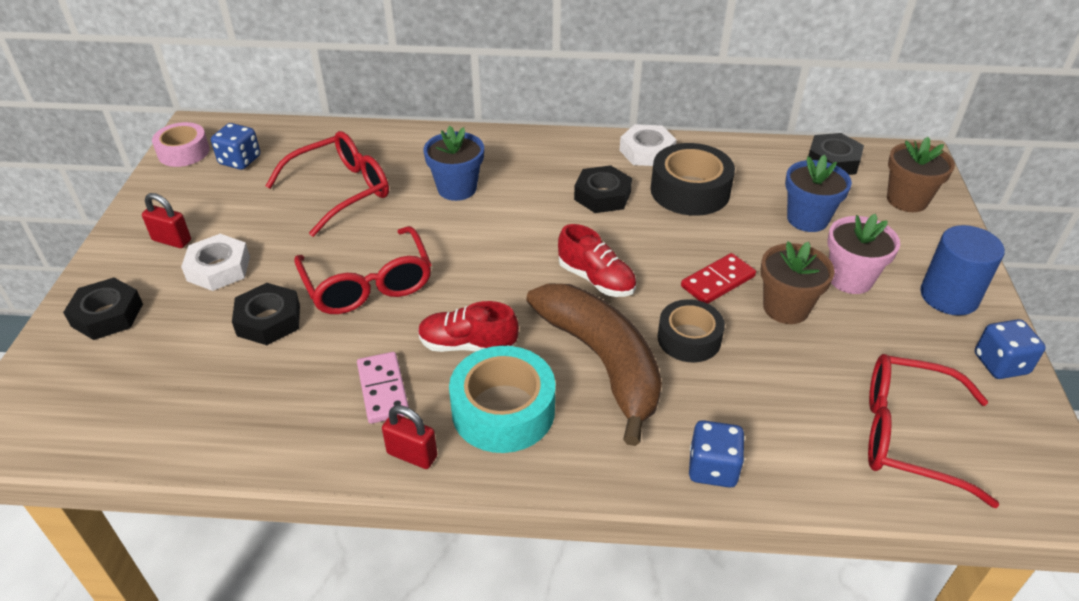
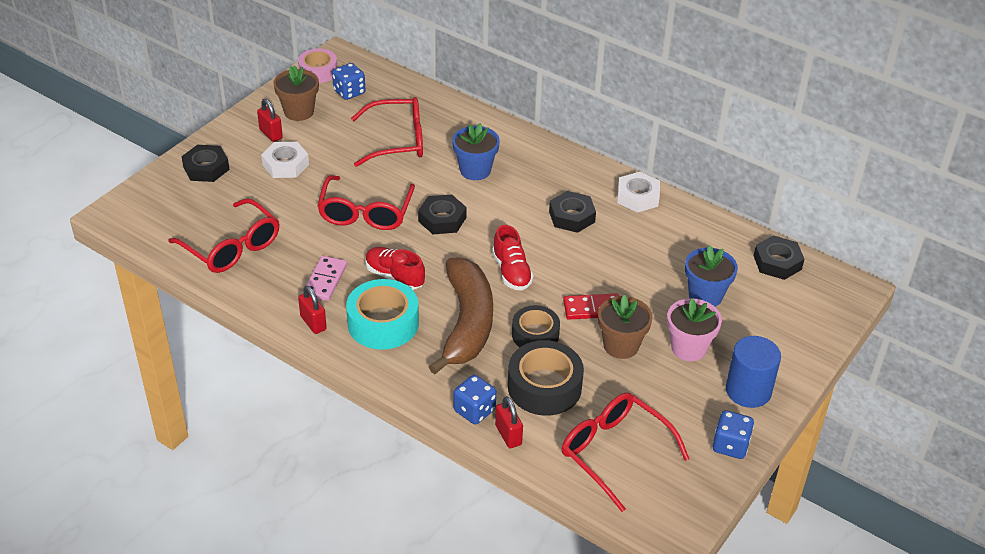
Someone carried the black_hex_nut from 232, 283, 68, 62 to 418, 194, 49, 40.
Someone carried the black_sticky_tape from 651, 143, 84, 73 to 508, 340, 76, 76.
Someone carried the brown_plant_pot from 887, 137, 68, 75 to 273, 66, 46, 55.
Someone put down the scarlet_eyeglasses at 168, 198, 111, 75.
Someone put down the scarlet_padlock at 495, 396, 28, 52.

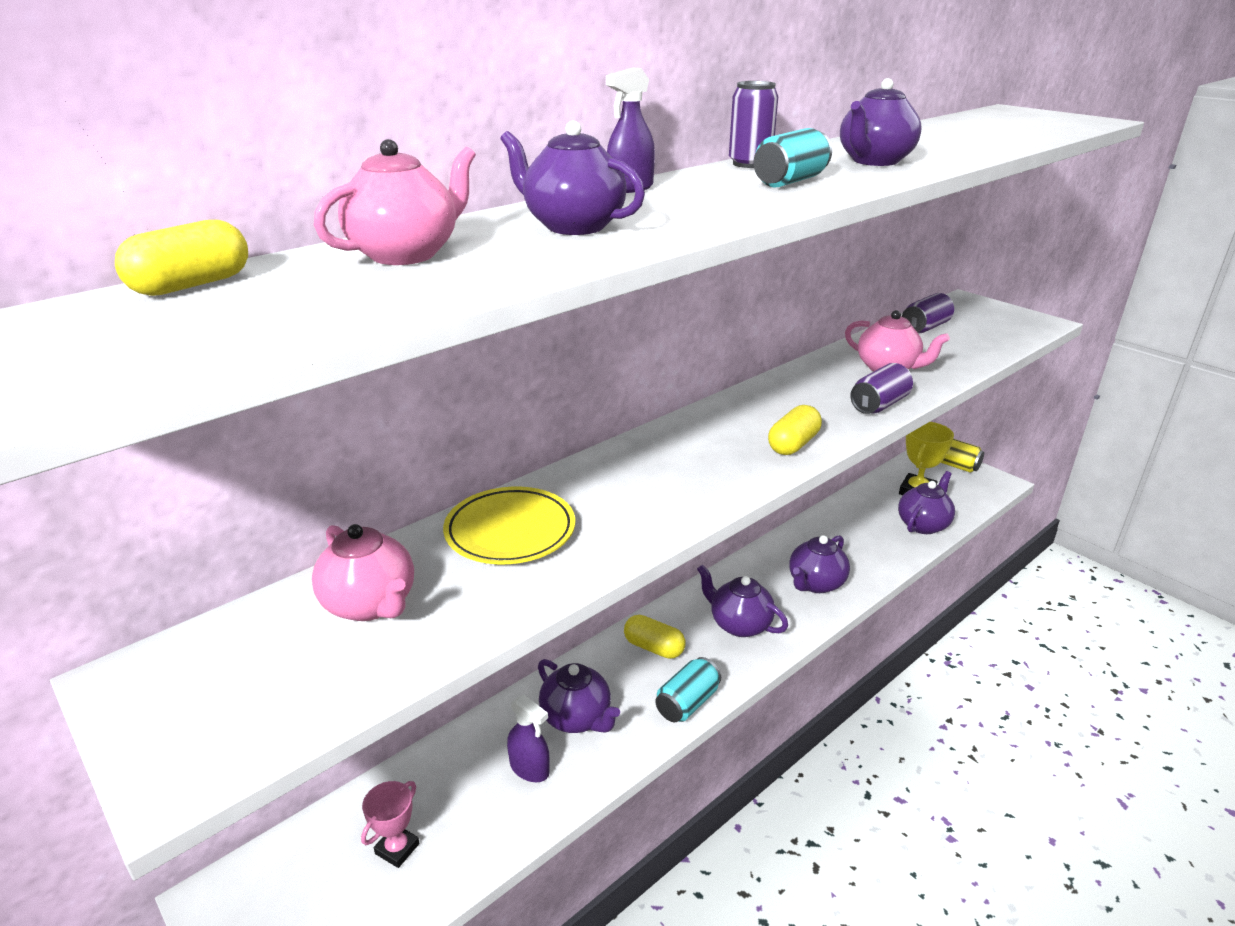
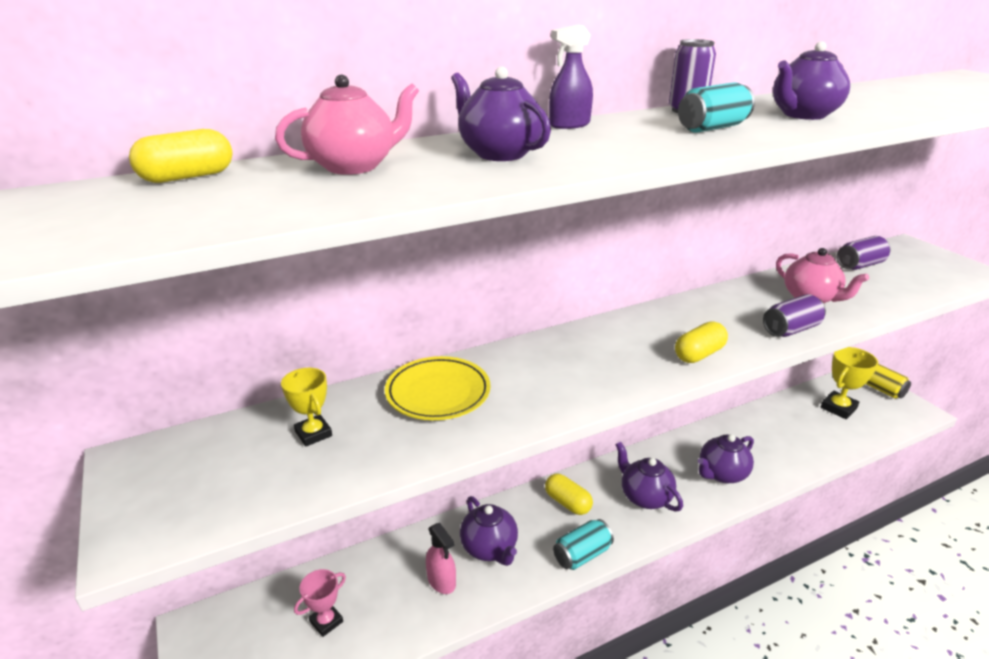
Someone swapped the rosy_teapot at 312, 524, 102, 97 for the bright_yellow_award_cup at 281, 368, 51, 79.
Someone repainted the royal_purple_spray_bottle at 507, 695, 43, 87, which became the rosy_spray_bottle at 426, 523, 30, 71.
Someone took away the royal_purple_teapot at 898, 471, 57, 63.

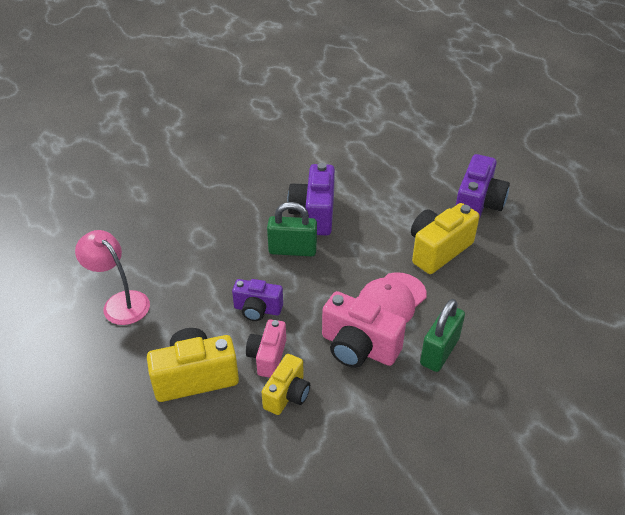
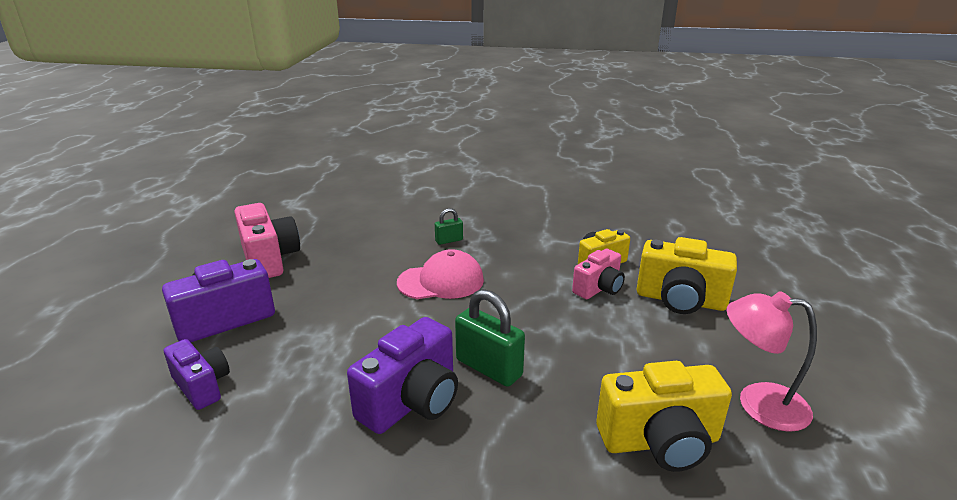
Someone rotated the rosy_desk_lamp at 75, 230, 75, 95 by 120 degrees clockwise.
Someone carried the royal_purple_photo_camera from 232, 279, 51, 42 to 164, 339, 66, 71.
Someone carried the rosy_photo_camera from 322, 291, 84, 77 to 234, 203, 66, 75.
Someone carried the bright_yellow_photo_camera from 411, 203, 69, 71 to 596, 361, 136, 111.
Someone scaled the green_padlock at 420, 299, 45, 73 by 0.54.

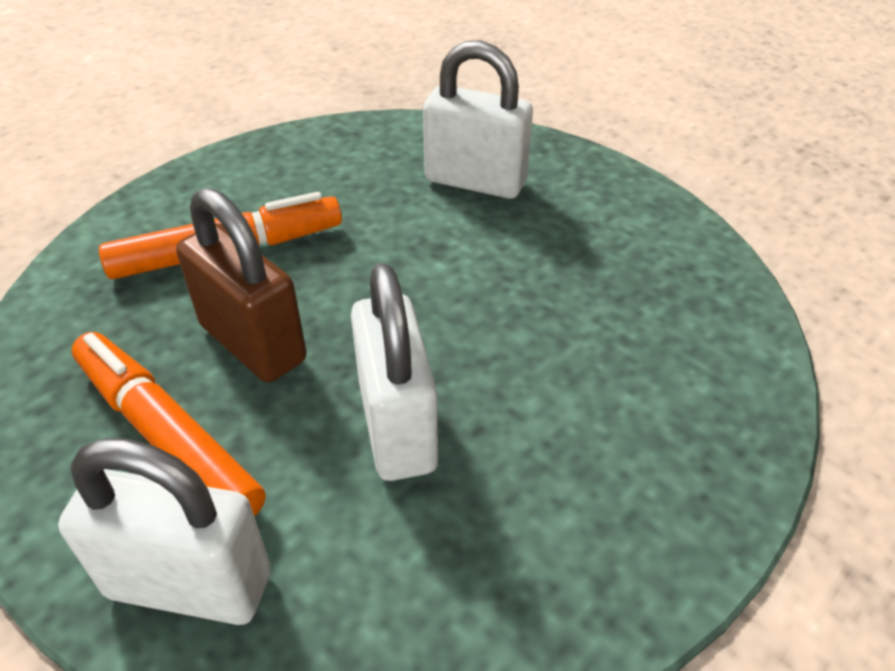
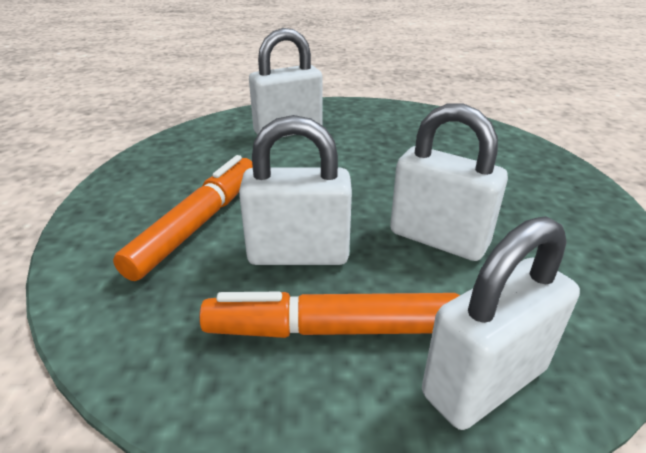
Someone repainted the brown_padlock at 176, 188, 130, 194, which became the white_padlock at 239, 115, 113, 150.

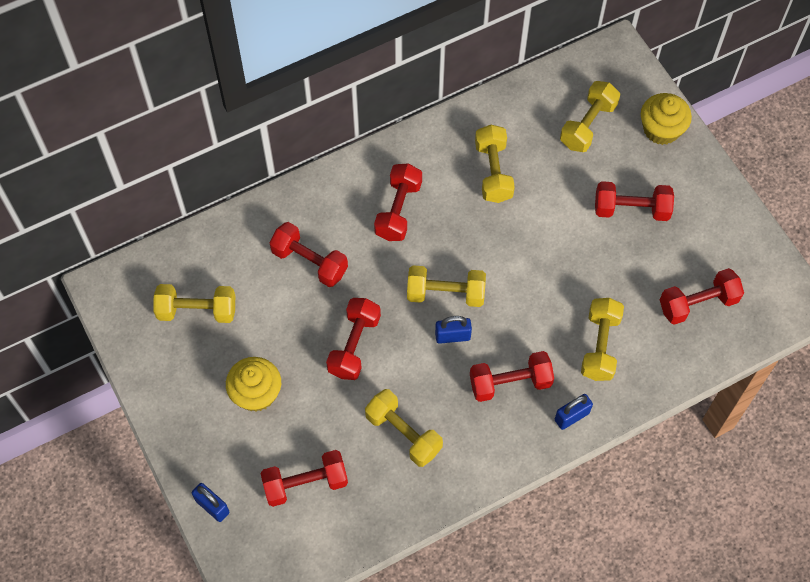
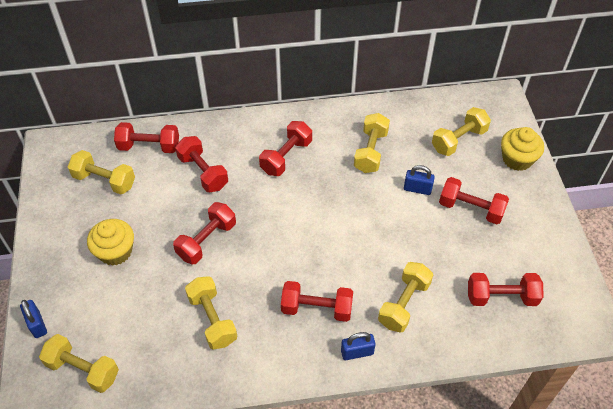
Someone carried the scarlet_free_weight from 260, 450, 88, 57 to 114, 122, 65, 31.
Someone carried the bright_yellow_free_weight from 407, 265, 79, 42 to 39, 334, 80, 59.
Someone carried the blue_padlock from 435, 316, 37, 28 to 404, 165, 31, 30.

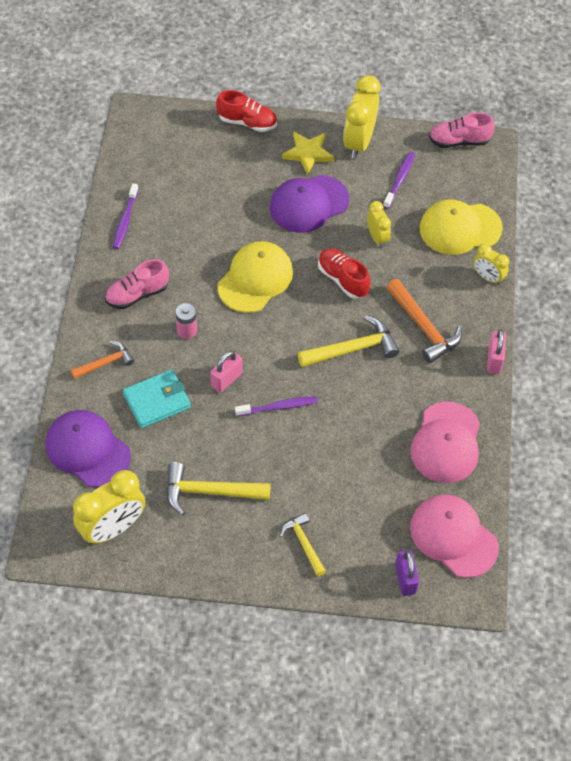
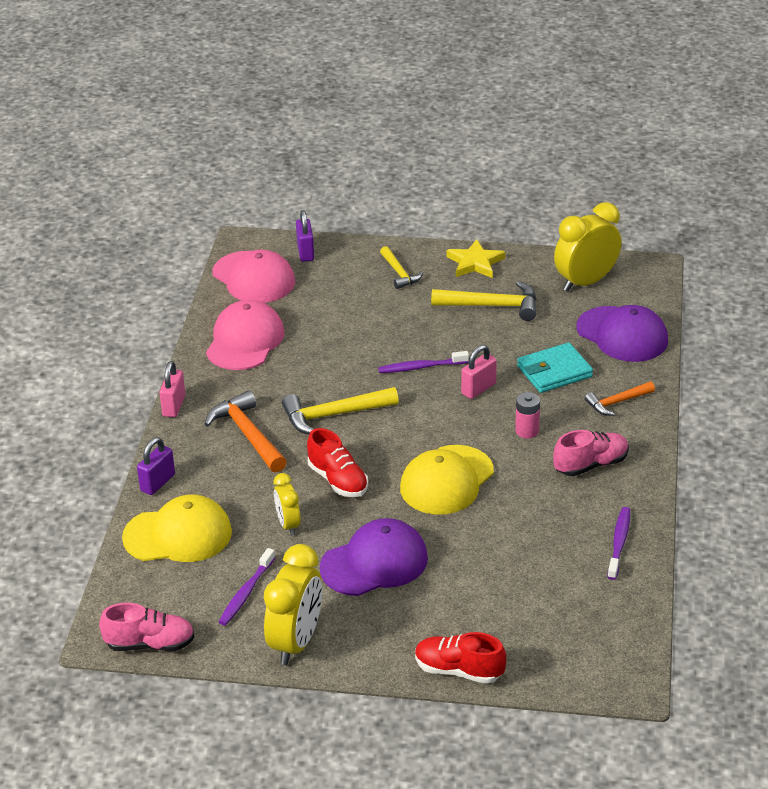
Someone carried the bright_yellow_five-pointed_star from 282, 131, 52, 43 to 446, 239, 59, 39.
Someone swapped the bright_yellow_bedside_clock at 473, 243, 36, 42 for the royal_purple_padlock at 137, 437, 38, 58.

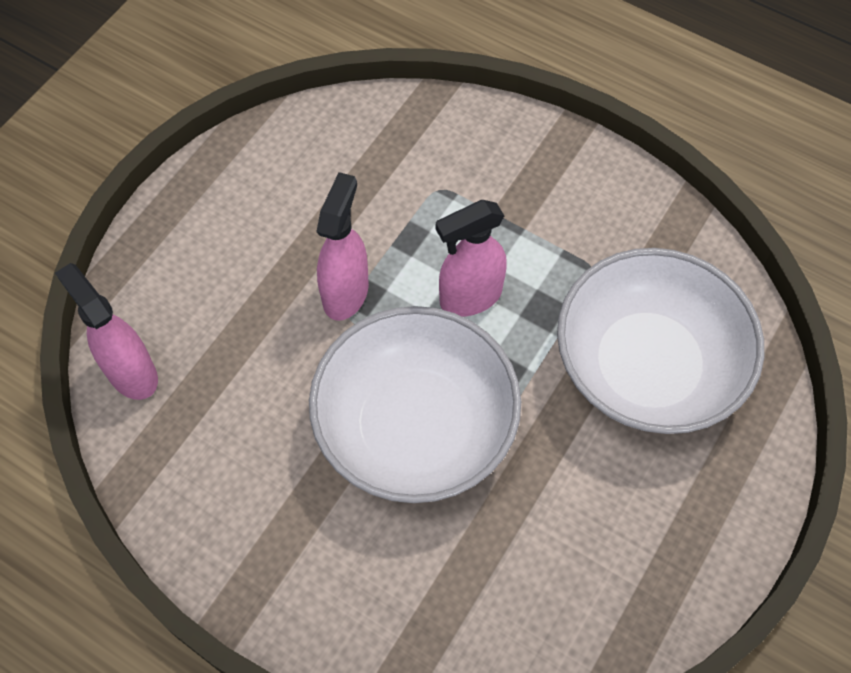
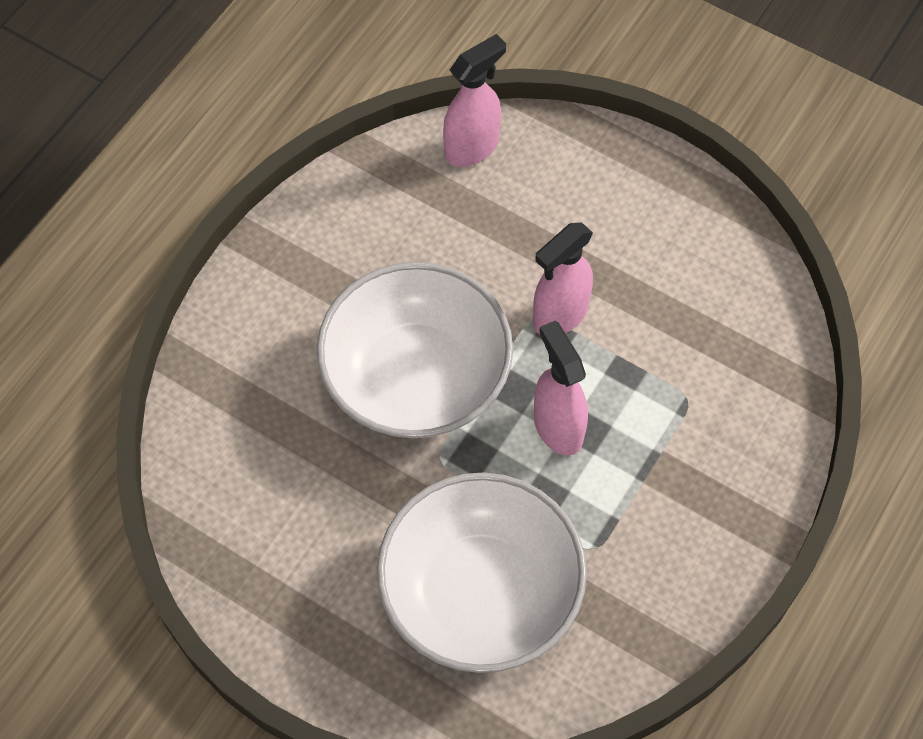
Someone rotated the rosy_spray_bottle at 317, 172, 52, 149 by 120 degrees clockwise.

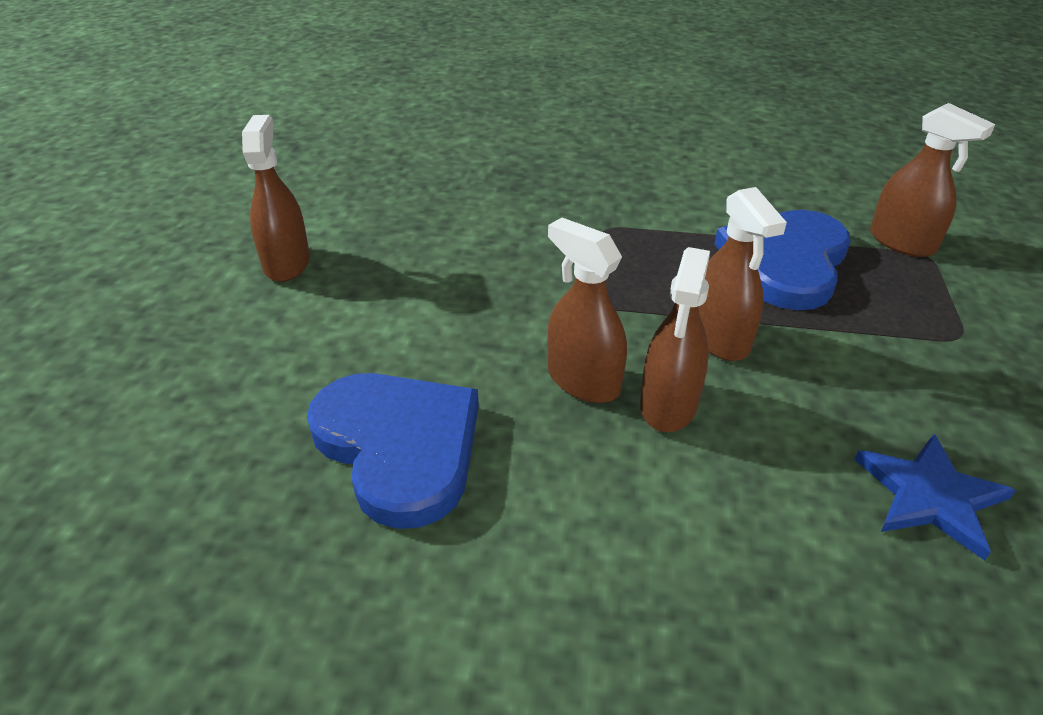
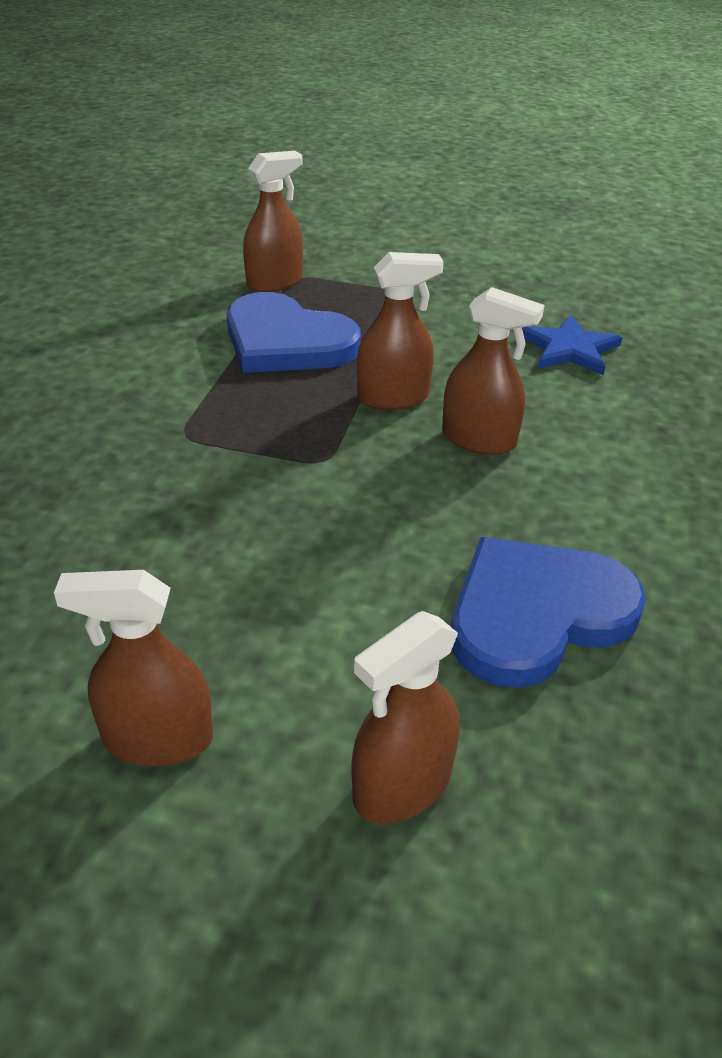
Someone carried the brown_spray_bottle from 547, 217, 80, 186 to 351, 611, 109, 213.

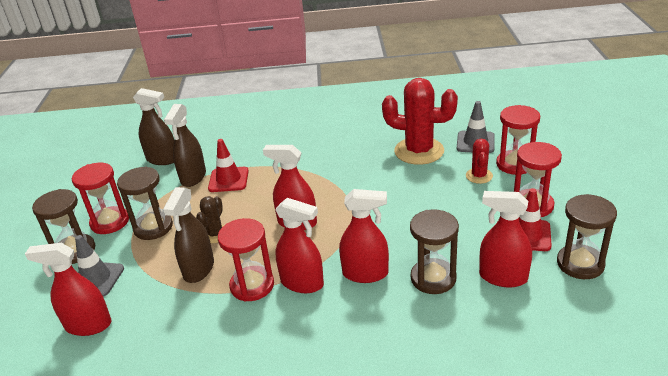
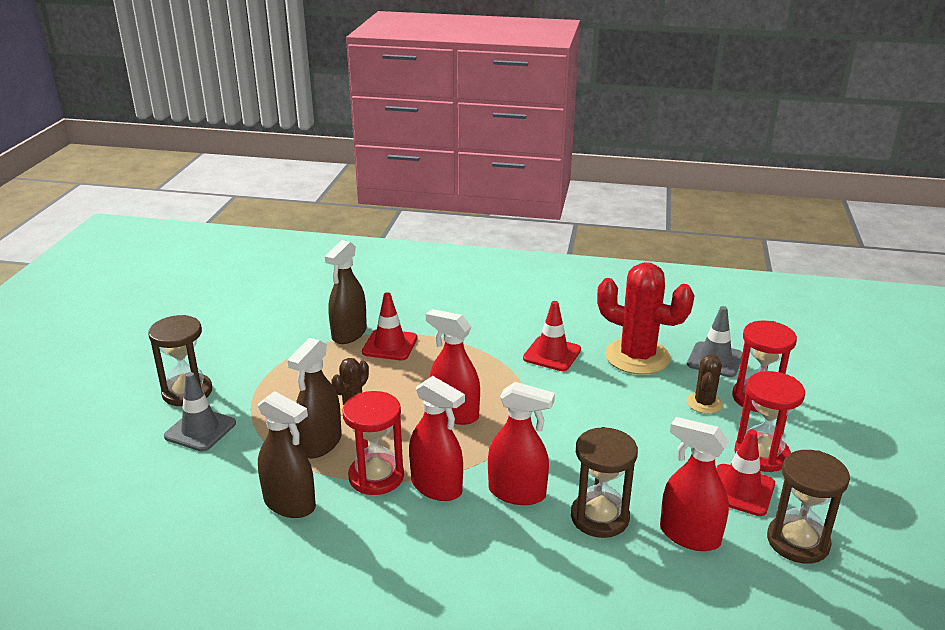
Someone took away the scarlet_spray_bottle at 25, 243, 87, 93.
Someone took away the scarlet_sand_timer at 72, 163, 57, 71.
Someone took away the brown_sand_timer at 117, 167, 56, 73.
Someone carried the brown_spray_bottle from 133, 88, 42, 77 to 258, 391, 58, 127.
Someone repainted the scarlet_prickly_plant at 466, 139, 27, 45, which became the brown_prickly_plant at 687, 355, 36, 59.
Someone put down the scarlet_traffic_cone at 523, 301, 58, 70.

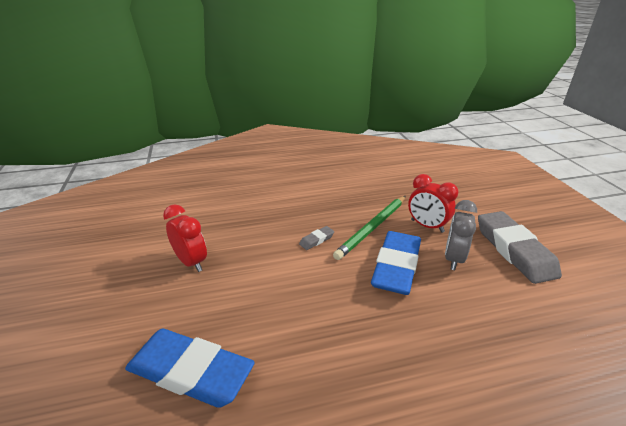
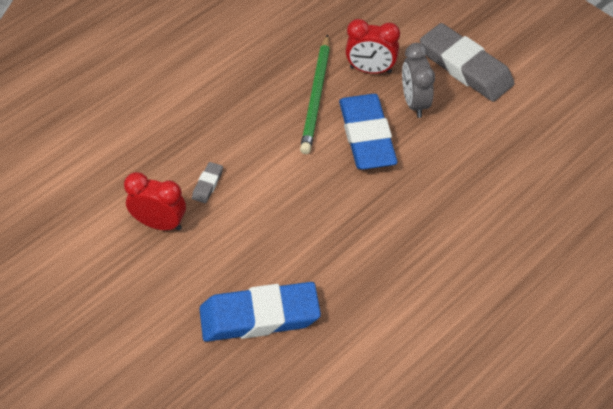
Someone carried the gray_pencil_eraser from 299, 226, 35, 24 to 192, 162, 31, 41.

